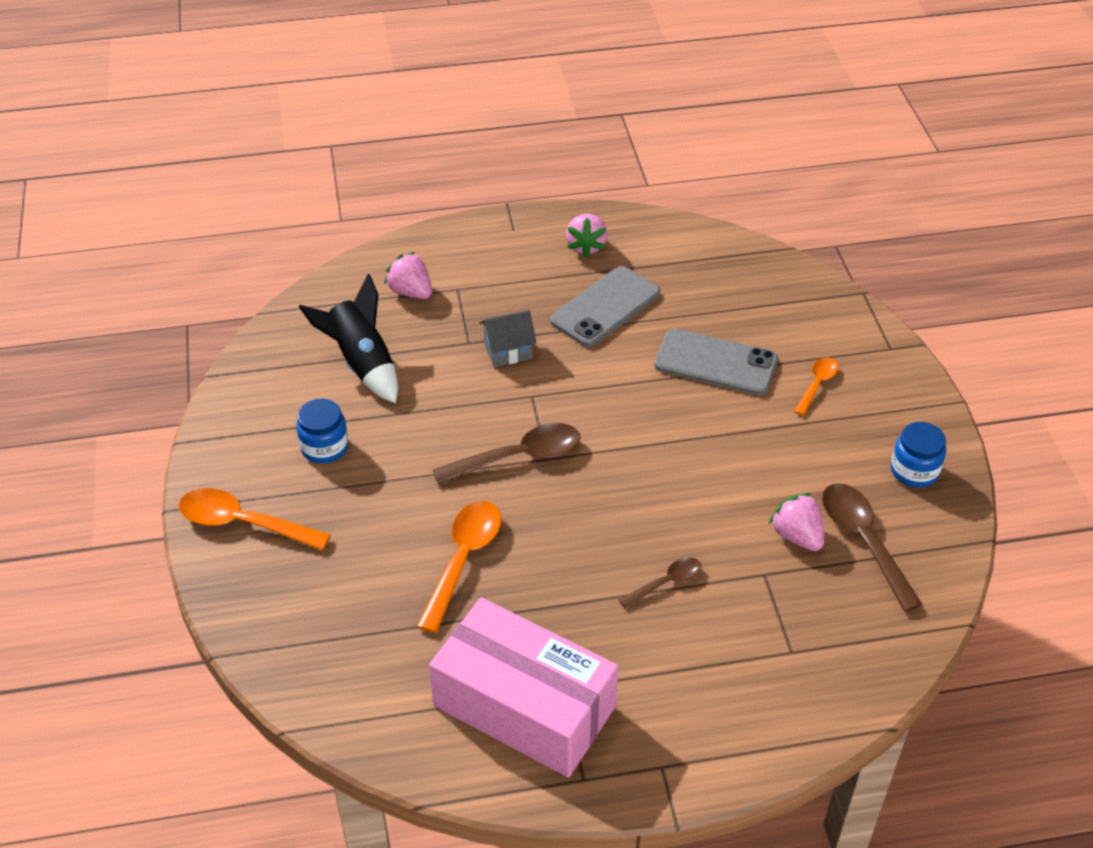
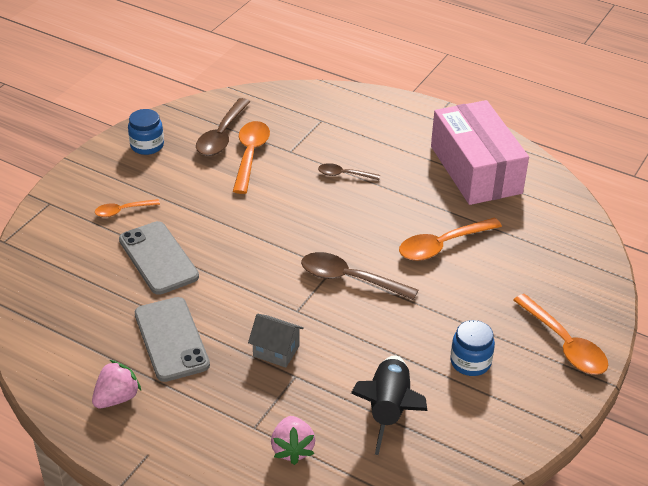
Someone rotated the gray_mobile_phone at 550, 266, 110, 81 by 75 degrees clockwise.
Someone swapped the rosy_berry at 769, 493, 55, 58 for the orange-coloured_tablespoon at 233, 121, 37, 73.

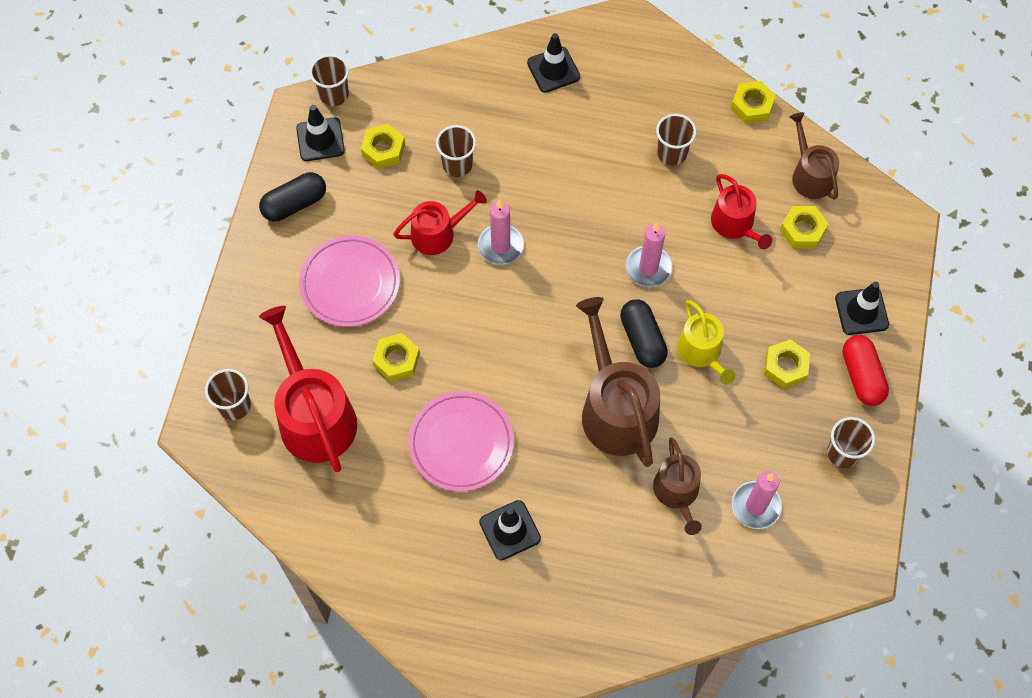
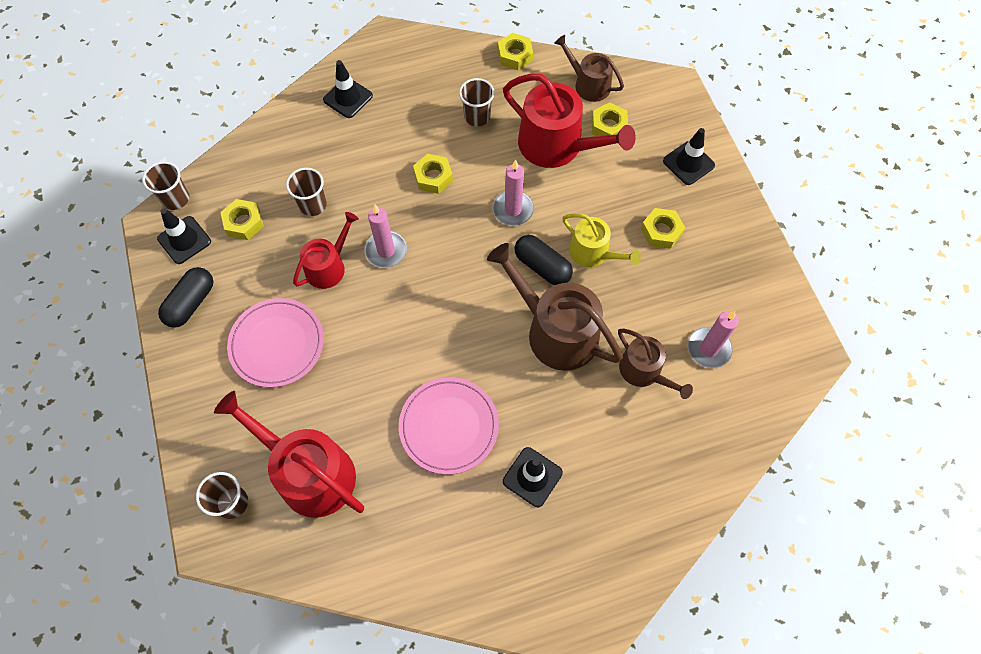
Someone carried the bright_yellow_hex_nut from 372, 333, 48, 49 to 413, 154, 40, 40.
Someone scaled the scarlet_watering_can at 711, 174, 61, 75 by 1.71.
Someone took away the brown_cup at 827, 417, 48, 51.
Someone took away the scarlet_capsule at 842, 335, 47, 71.

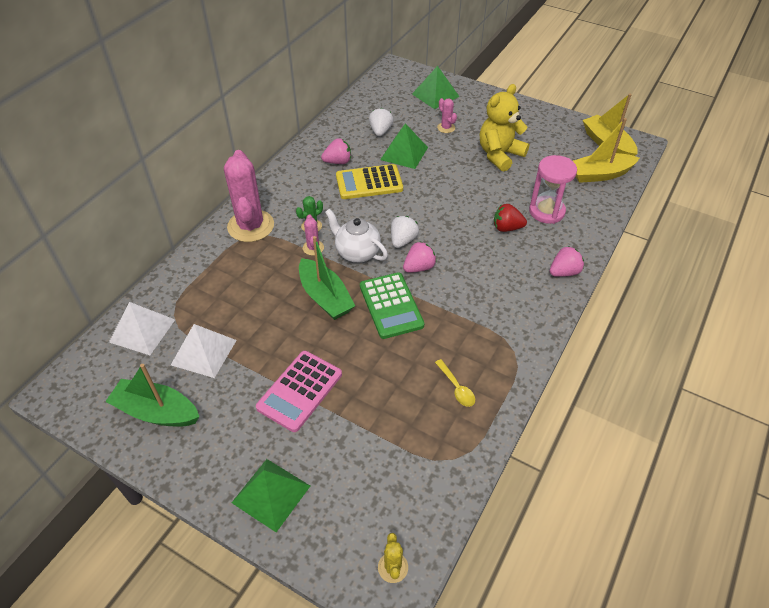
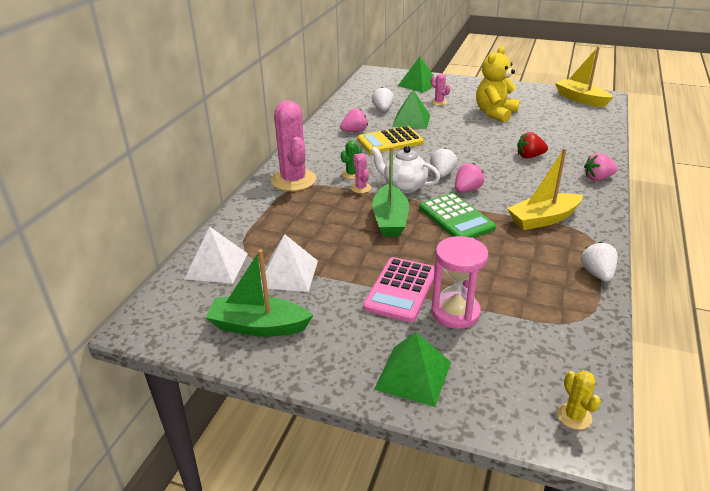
Someone rotated the green_toy_boat at 299, 236, 56, 84 by 45 degrees clockwise.
Someone took away the bright_yellow_tablespoon at 435, 359, 40, 48.
Someone carried the rosy_sand_timer from 529, 155, 48, 69 to 431, 236, 57, 93.
Someone rotated the rosy_berry at 550, 246, 34, 31 by 150 degrees counterclockwise.
Someone carried the bright_yellow_toy_boat from 573, 118, 66, 65 to 507, 148, 76, 82.
Someone put down the white_berry at 581, 242, 37, 40.

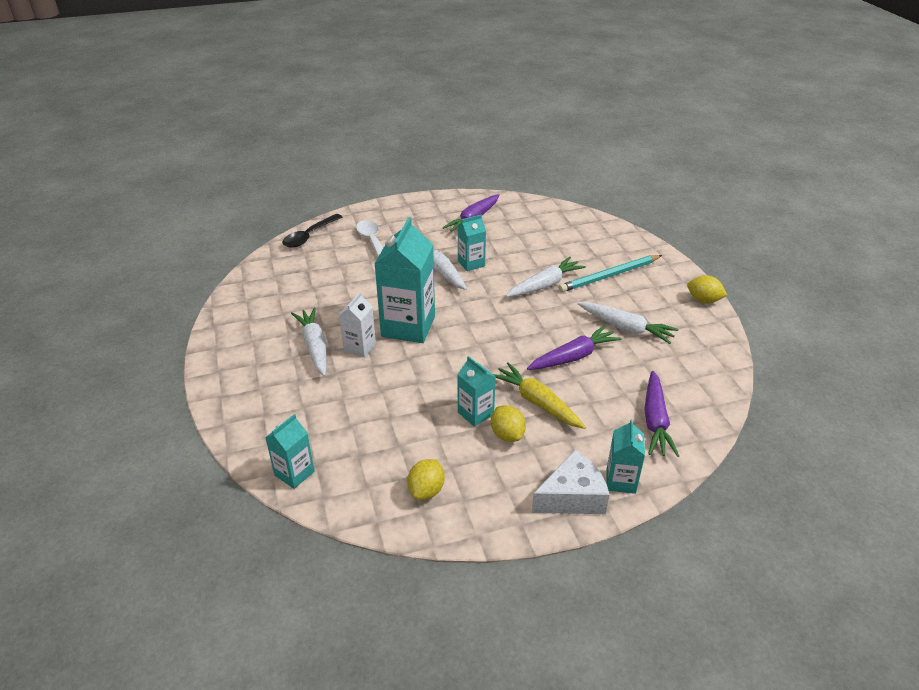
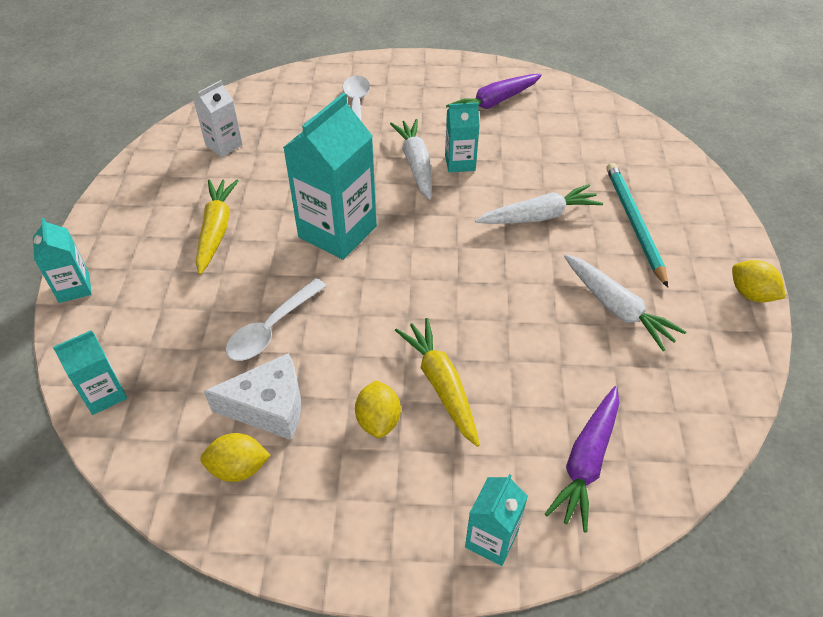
Someone took away the black_tablespoon at 282, 214, 60, 34.
Someone repainted the white_toy_carrot at 291, 308, 36, 68, which became the bright_yellow_toy_carrot at 196, 180, 43, 95.
Someone carried the white_carton from 339, 292, 37, 66 to 194, 80, 49, 77.
Someone rotated the bright_yellow_lemon at 407, 459, 37, 41 by 45 degrees clockwise.
Someone carried the teal_carton from 457, 356, 39, 71 to 33, 218, 59, 85.
Someone took away the royal_purple_toy_carrot at 527, 325, 95, 45.
Someone carried the white_piece_of_cheese from 532, 450, 77, 64 to 204, 353, 97, 87.
Someone rotated the teal_pencil at 559, 255, 103, 37 by 90 degrees clockwise.
Someone put down the white_tablespoon at 226, 278, 100, 83.

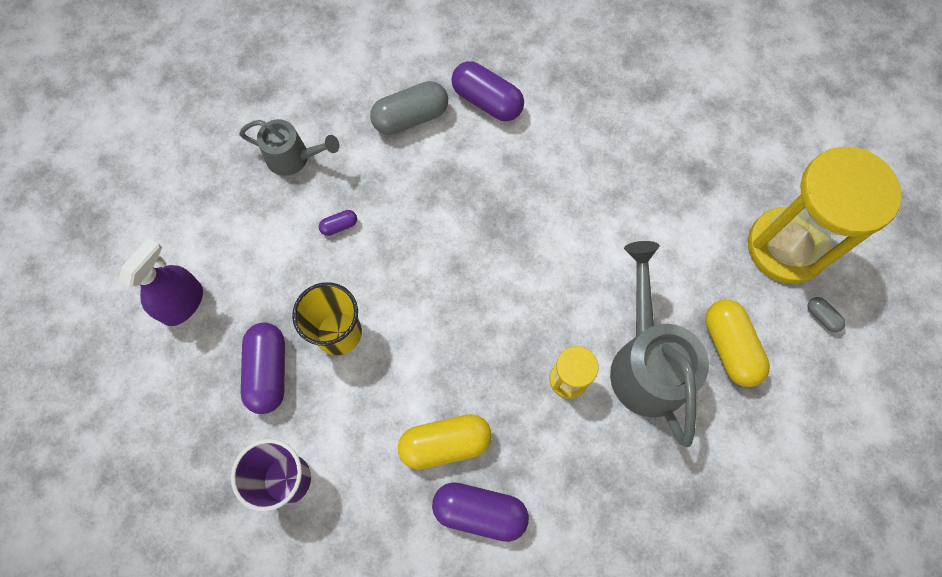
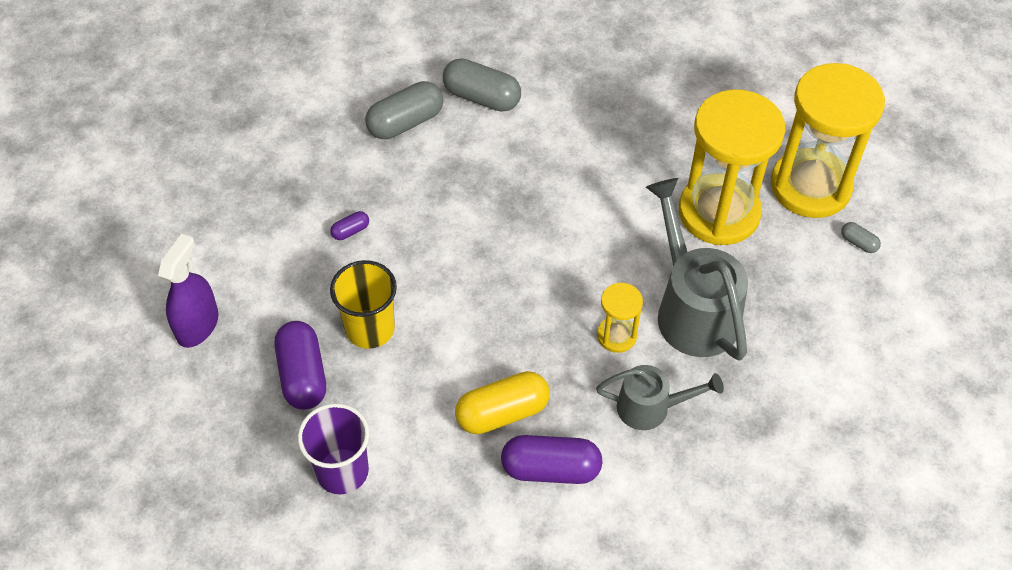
Someone carried the gray_watering_can from 239, 119, 101, 57 to 596, 365, 128, 65.
Someone repainted the royal_purple_capsule at 452, 61, 72, 60, which became the gray_capsule at 443, 58, 78, 54.
Someone took away the bright_yellow_capsule at 705, 300, 65, 87.
Someone put down the bright_yellow_sand_timer at 679, 89, 106, 156.

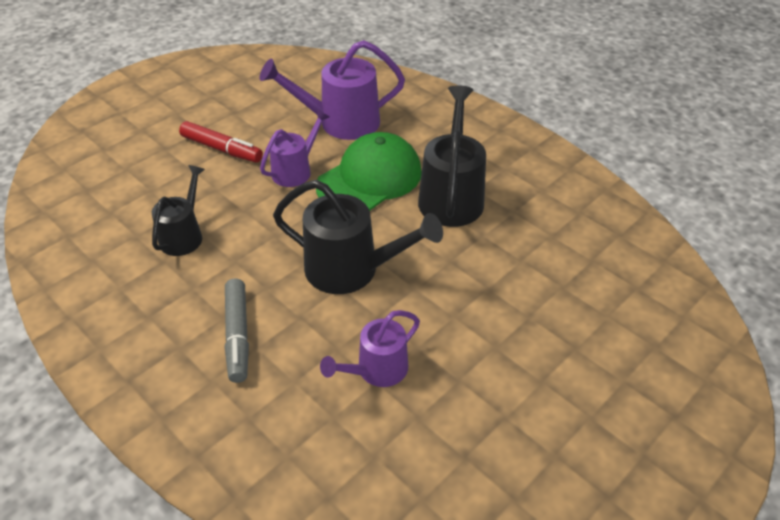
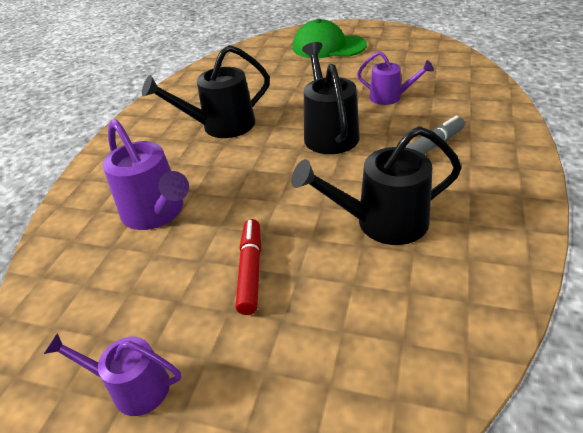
Someone scaled the black_watering_can at 152, 165, 53, 91 by 1.62.
Someone carried the royal_purple_watering_can from 260, 109, 69, 78 to 44, 333, 137, 83.
Someone carried the green_peaked_cap from 316, 132, 106, 79 to 293, 19, 74, 39.

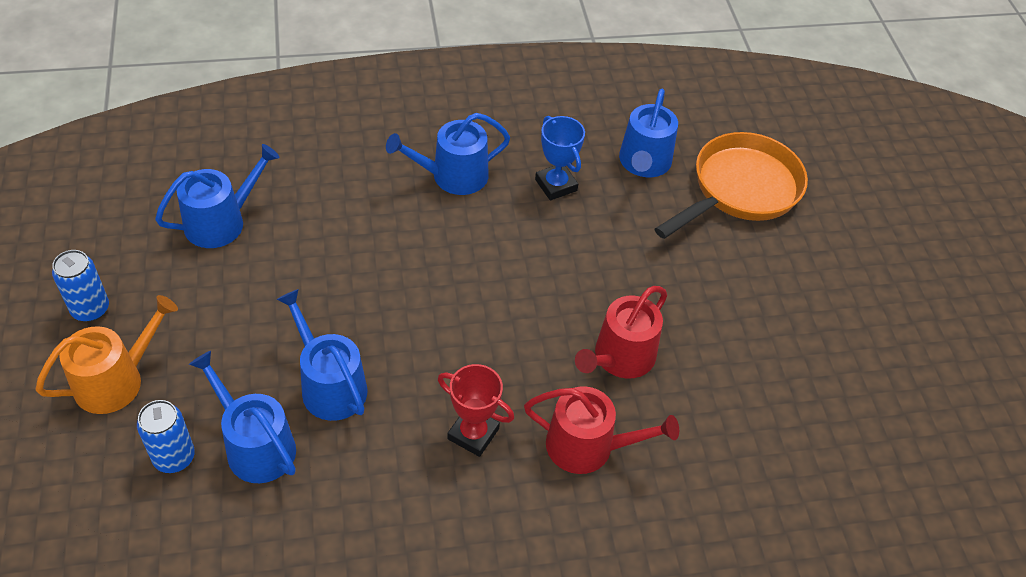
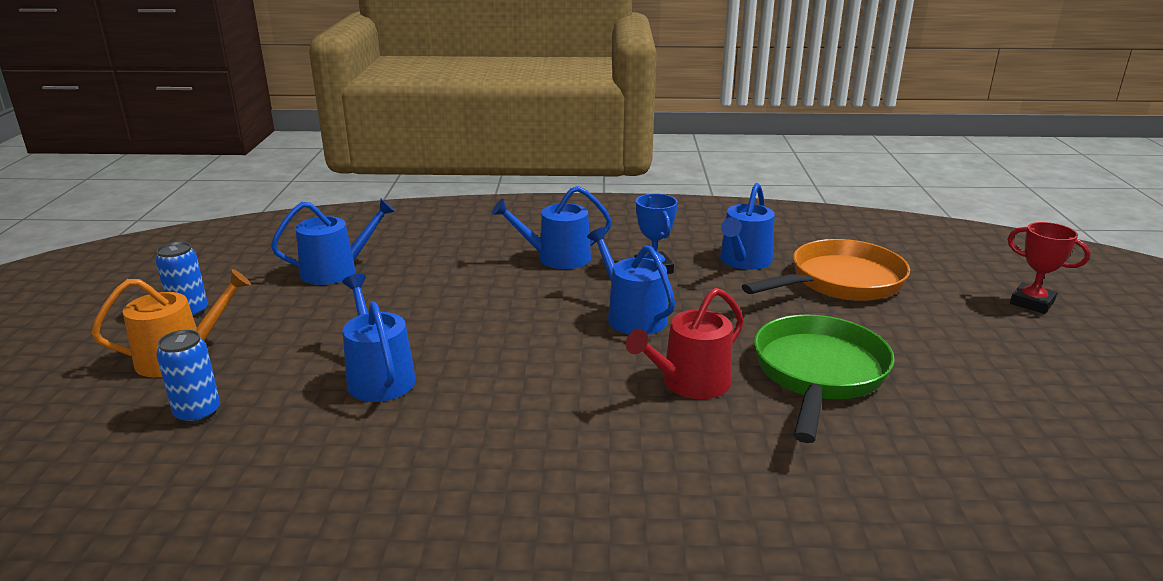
Someone carried the blue_watering_can from 189, 351, 107, 132 to 587, 227, 88, 108.
Someone carried the scarlet_award_cup from 438, 364, 76, 93 to 1007, 222, 83, 92.
Someone took away the scarlet_watering_can at 524, 386, 155, 88.
Someone put down the green_pan at 754, 315, 141, 128.

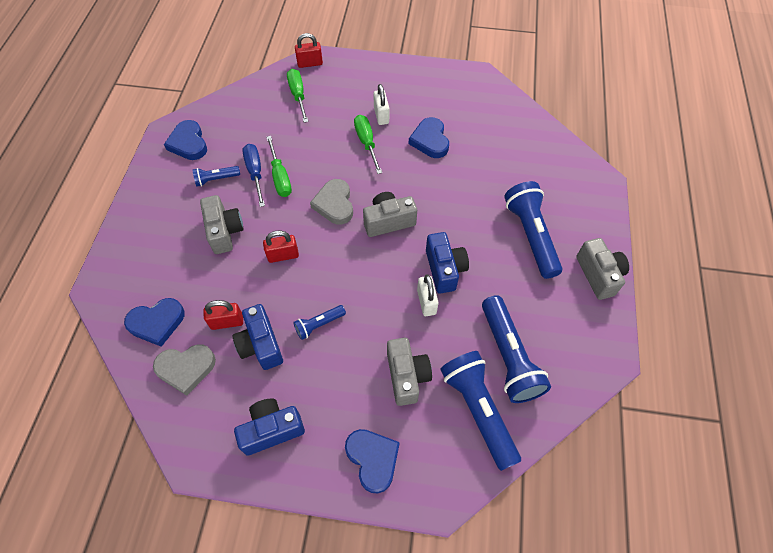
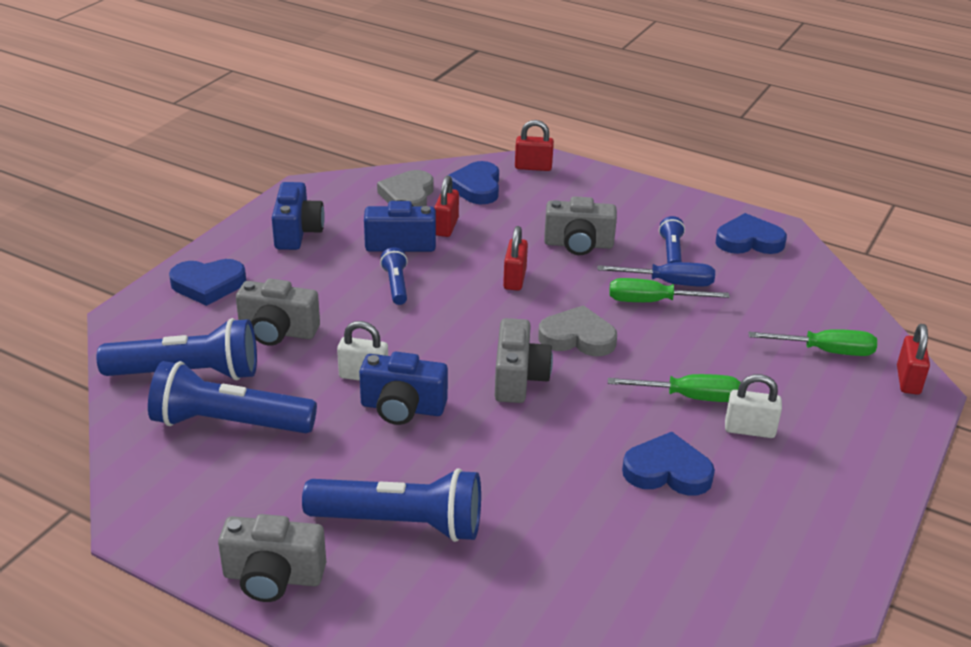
Someone put down the scarlet_padlock at 515, 120, 39, 51.

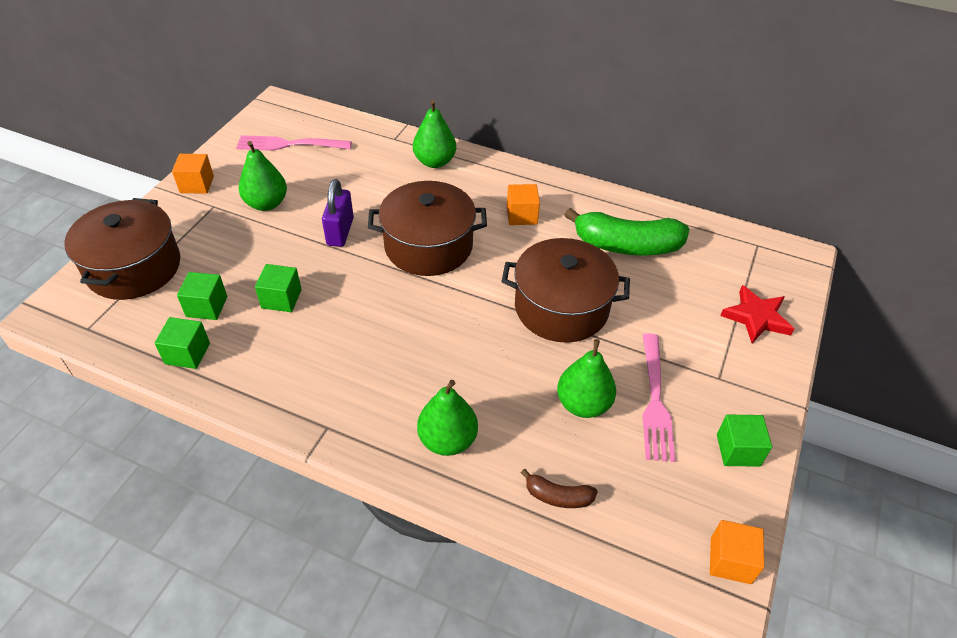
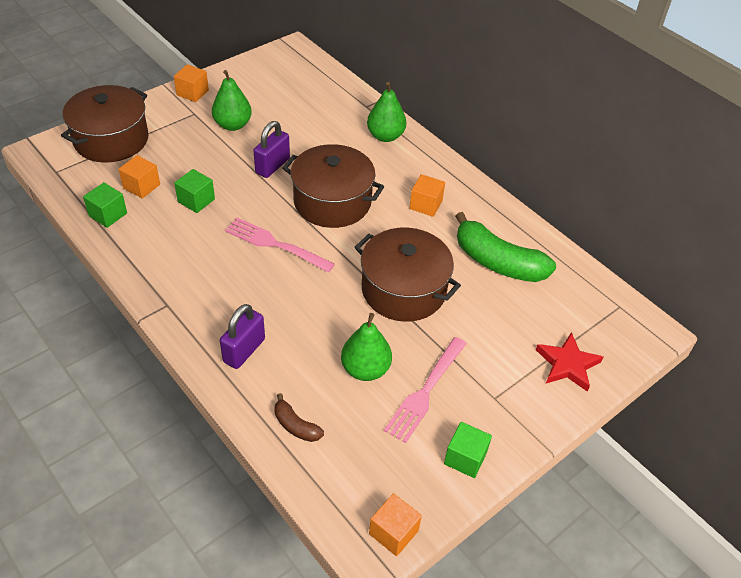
Someone repainted the green_cube at 177, 272, 50, 48, which became the orange-coloured_cube at 119, 155, 41, 44.
Someone carried the rosy_table_fork from 236, 135, 116, 16 to 225, 218, 110, 54.
Someone swapped the green_toy_pear at 417, 380, 61, 76 for the royal_purple_padlock at 220, 304, 45, 65.

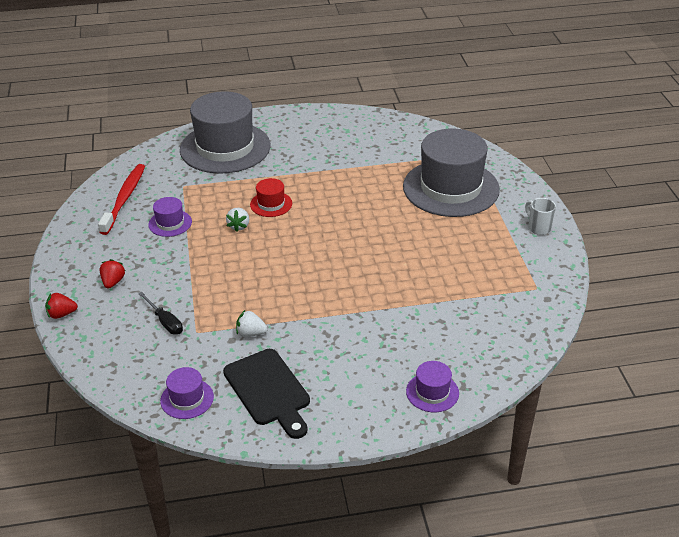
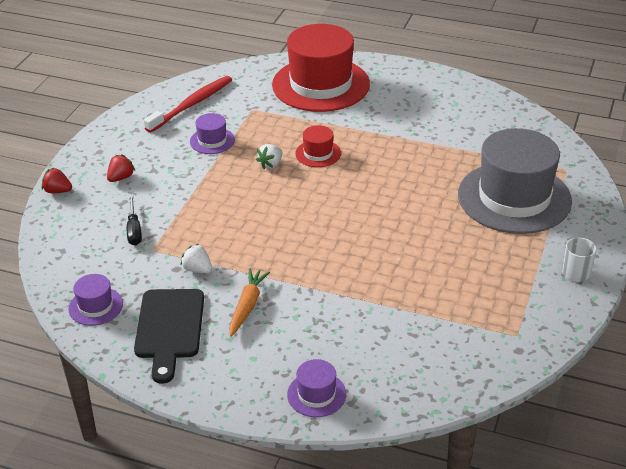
Someone repainted the gray_top_hat at 180, 91, 91, 83, which became the scarlet_top_hat at 272, 24, 98, 88.
Someone put down the orange-coloured_toy_carrot at 229, 268, 41, 69.

